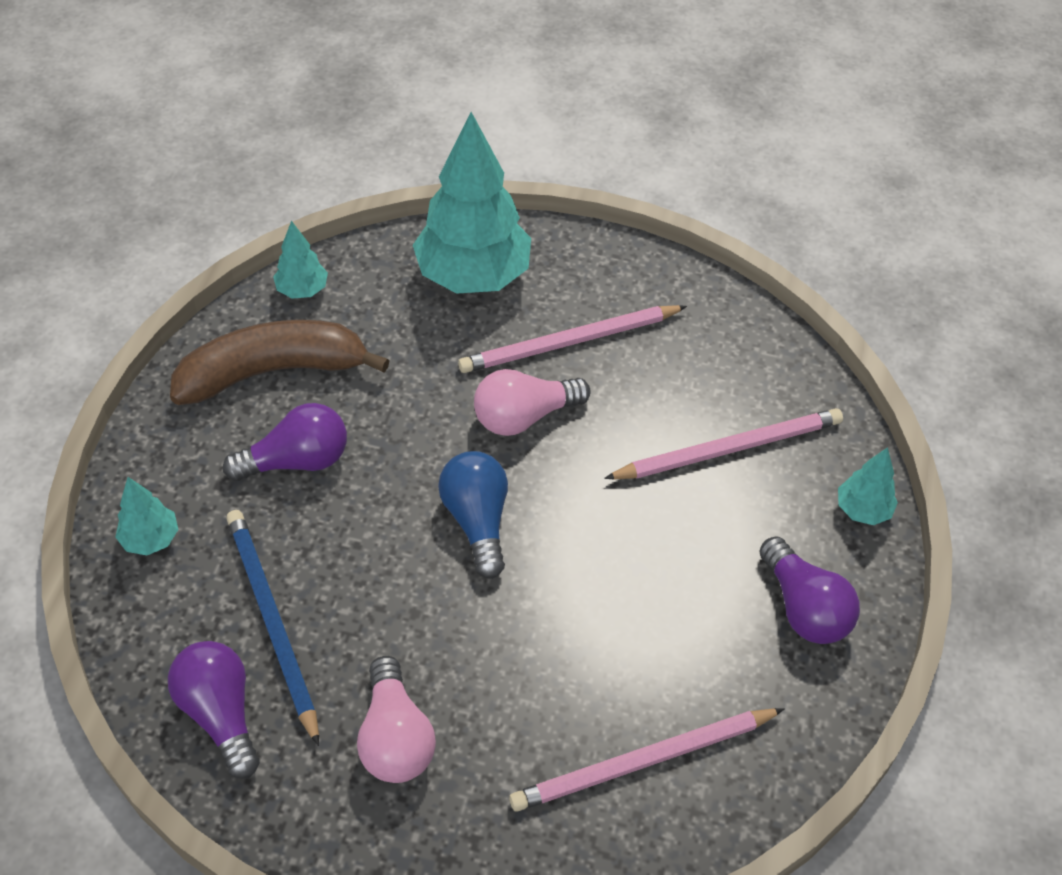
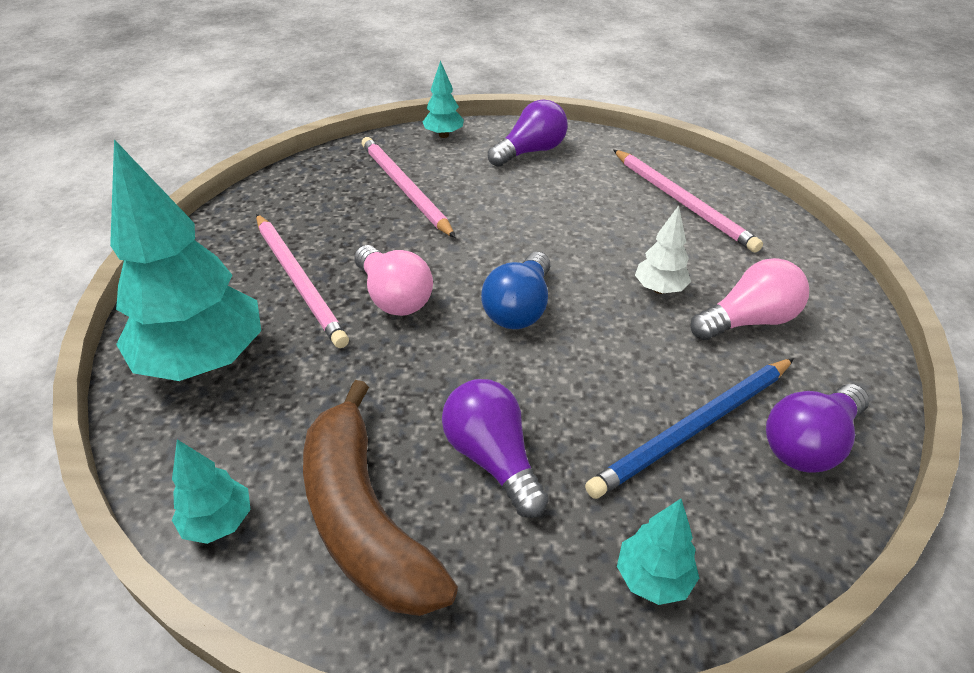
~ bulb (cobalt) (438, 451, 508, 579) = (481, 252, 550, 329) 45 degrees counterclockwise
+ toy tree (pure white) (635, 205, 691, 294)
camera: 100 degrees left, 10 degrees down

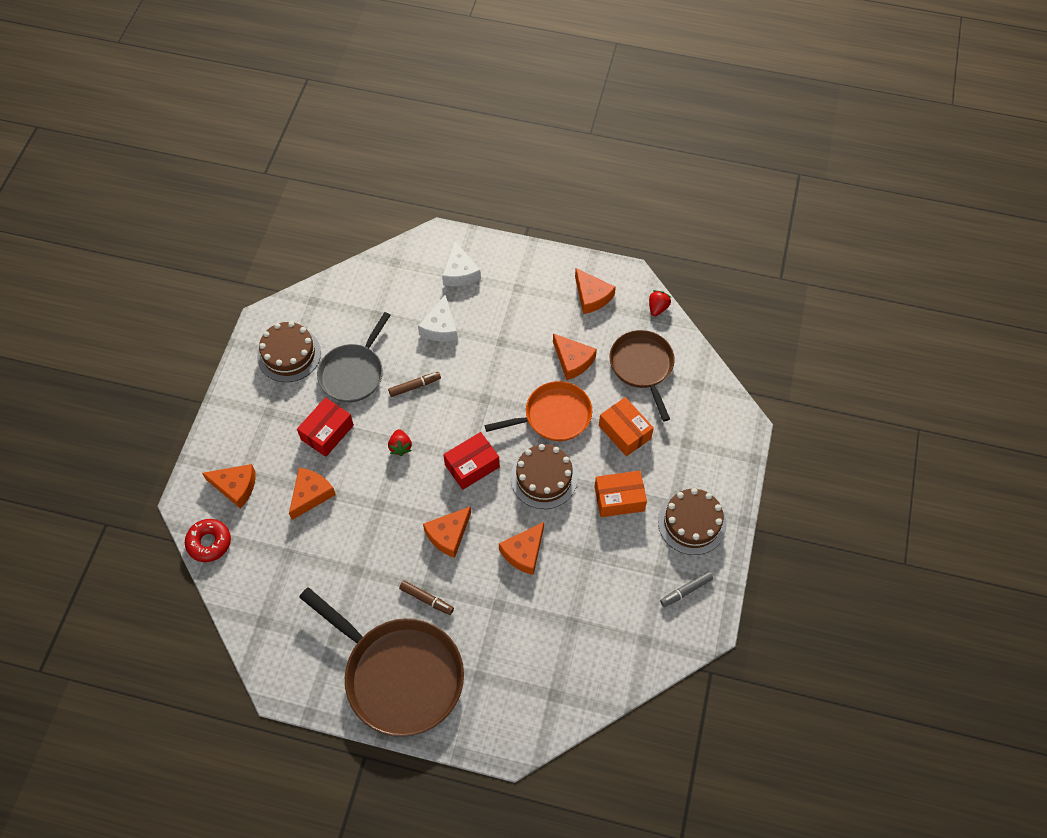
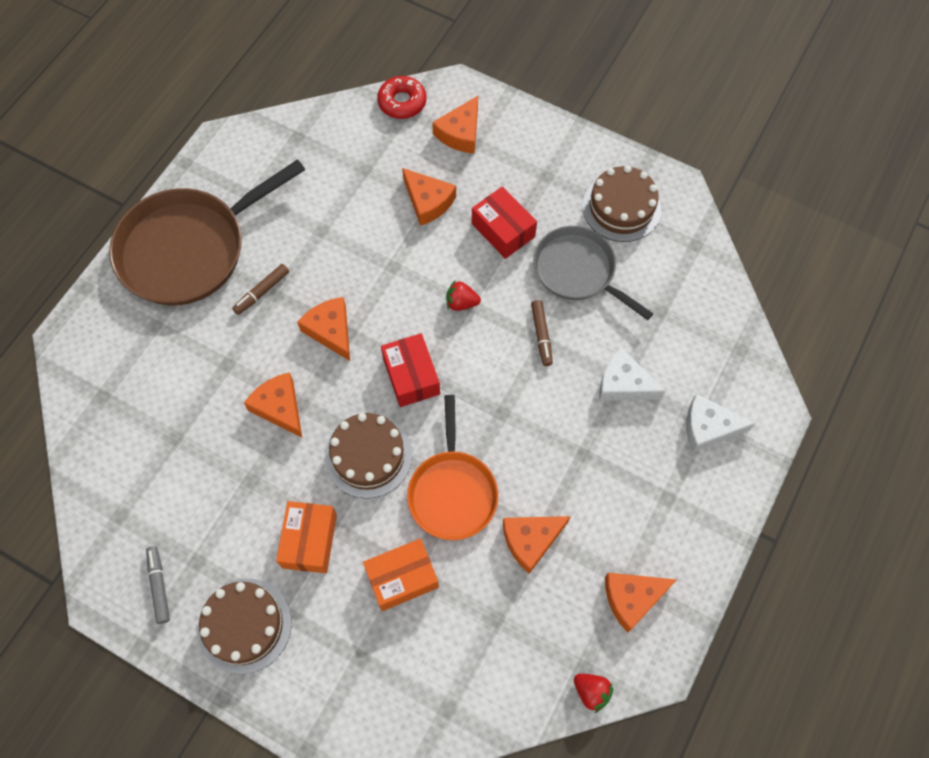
- skillet (brown) (610, 330, 675, 421)
camera: 105 degrees right, 5 degrees up

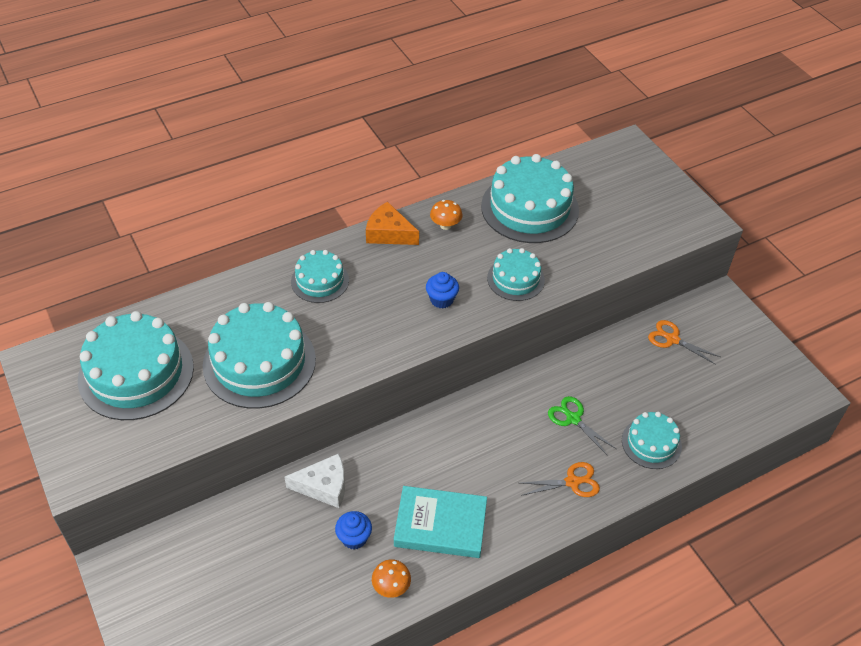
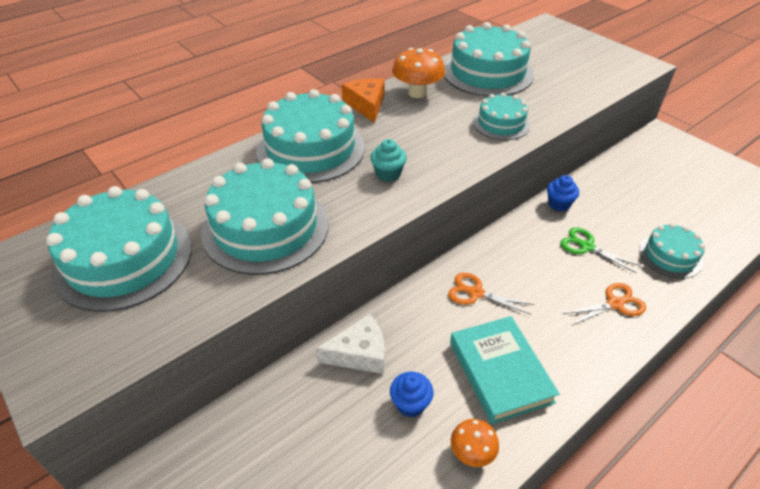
~ cake (aqua) (291, 250, 349, 303) = (256, 89, 365, 183) x1.81
~ cheese wedge (orange) (366, 202, 419, 245) = (342, 78, 385, 123) 60 degrees clockwise
~ book (aqua) (394, 486, 487, 558) = (450, 316, 560, 424) 75 degrees clockwise
~ muffin (cobalt) (426, 272, 459, 309) to (547, 175, 579, 211)
~ toadstool (orange) (430, 200, 463, 230) = (392, 48, 445, 98) x1.67
~ shears (orange) (648, 320, 720, 365) to (448, 273, 534, 315)
+ muffin (aqua) (370, 139, 407, 182)
camera: 10 degrees left, 5 degrees down

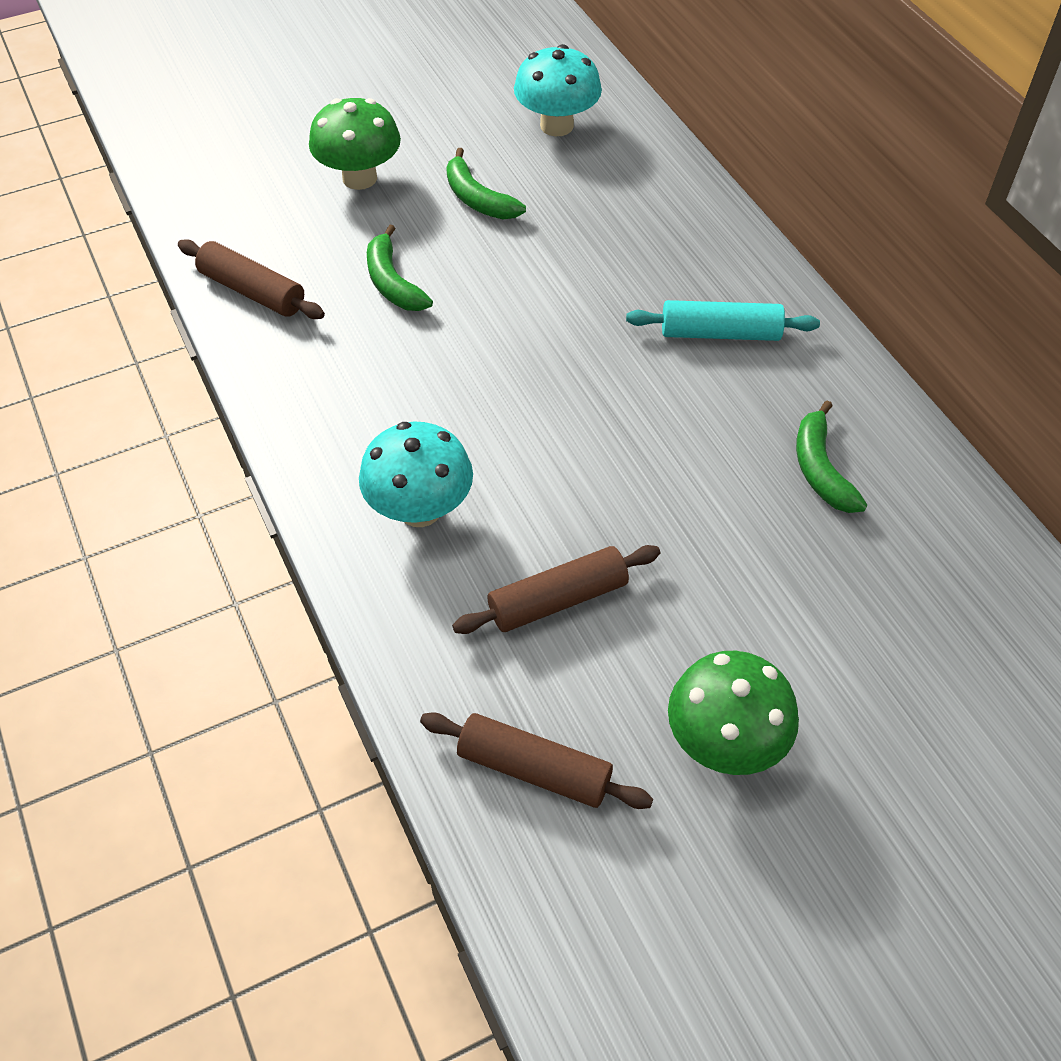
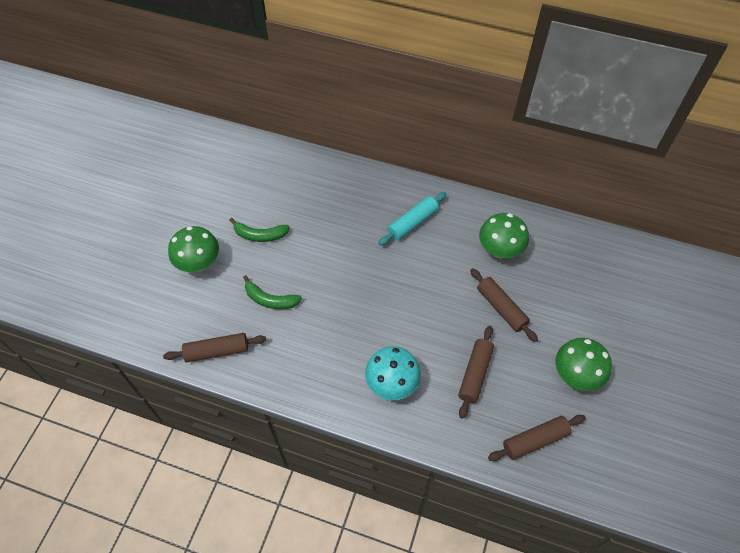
- toadstool (aqua) (514, 44, 602, 136)
~ toy banana (emerald) (796, 400, 867, 513) to toadstool (emerald) (479, 213, 529, 258)
+ rolling pin (brown) (470, 268, 538, 342)
camera: 45 degrees left, 5 degrees up

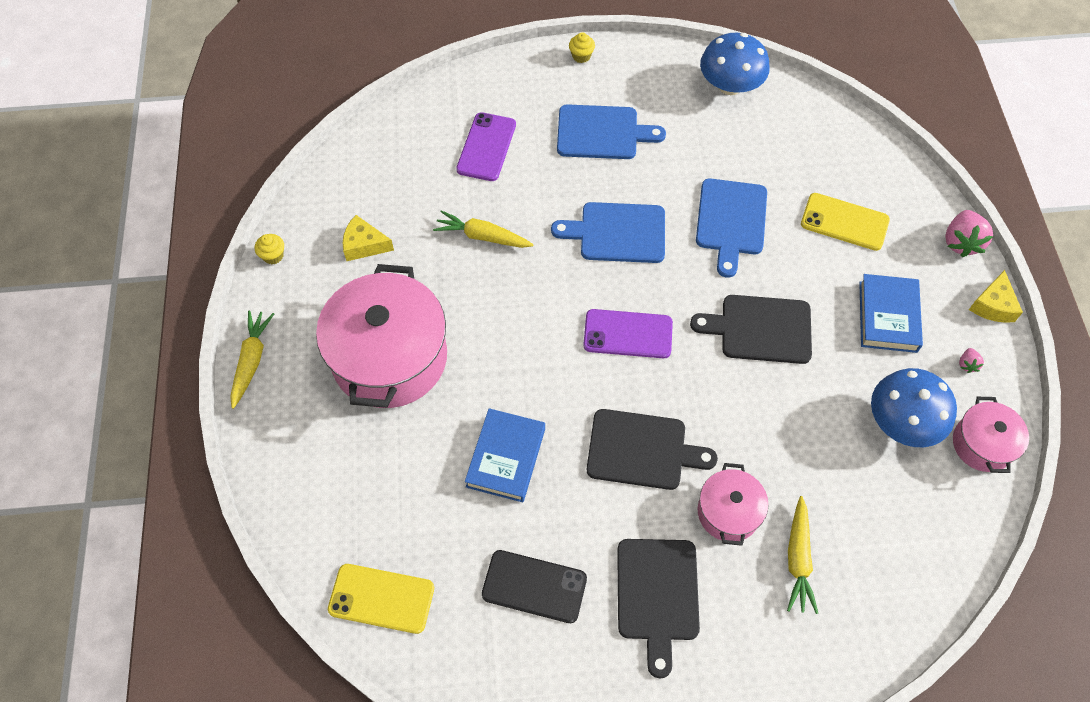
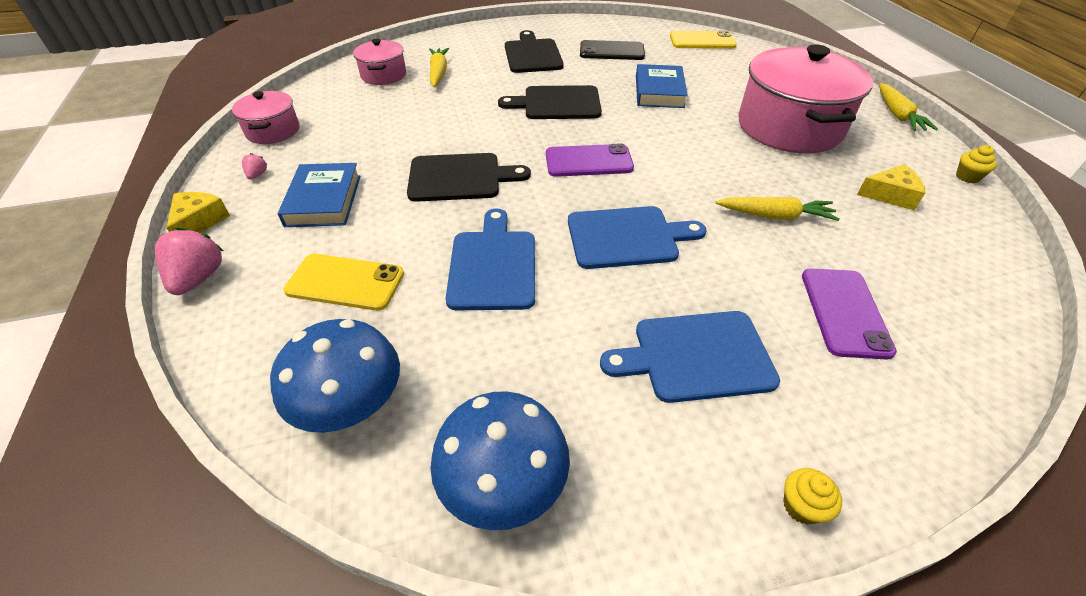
~ cooking pot (rose-pink) (698, 463, 769, 546) to (353, 39, 406, 85)
~ toadstool (cobalt) (871, 368, 957, 447) to (270, 319, 400, 433)
camera: 170 degrees right, 15 degrees down

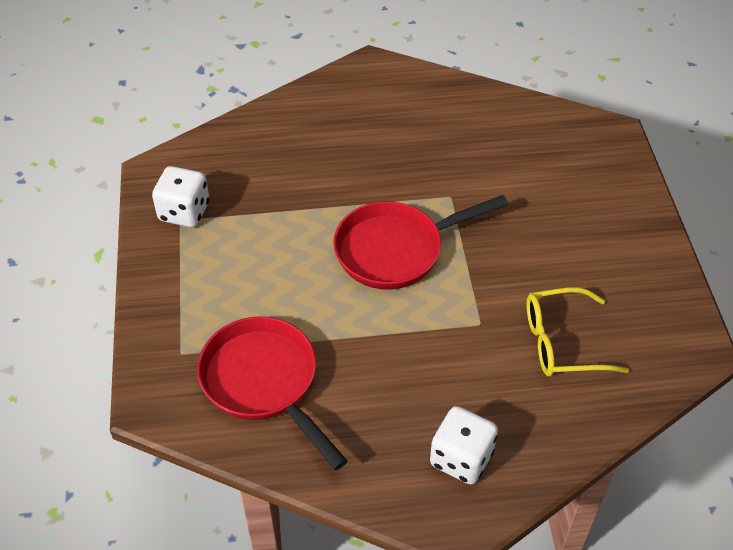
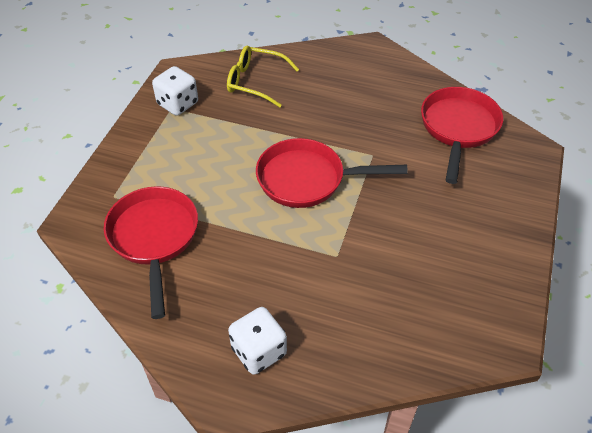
~ eyeglasses (yellow) (527, 287, 630, 376) to (227, 46, 299, 108)
+ skillet (scarlet) (421, 87, 503, 184)
camera: 25 degrees right, 0 degrees up

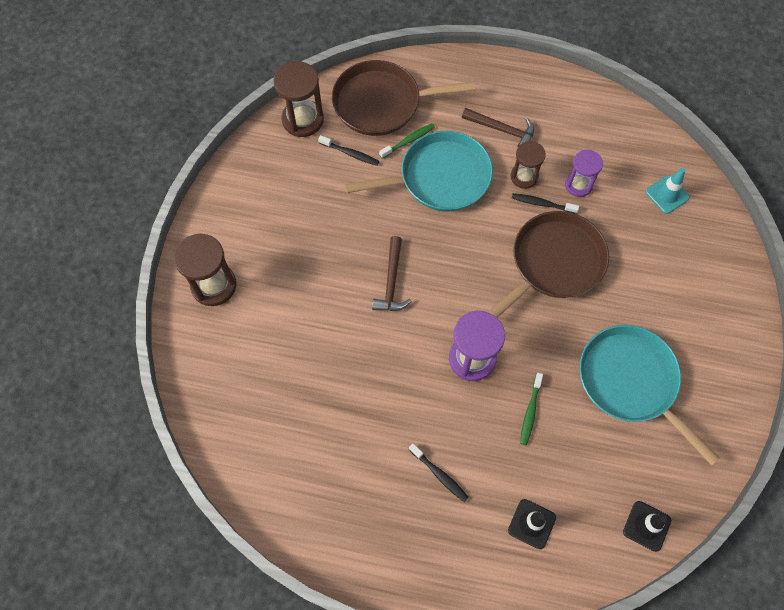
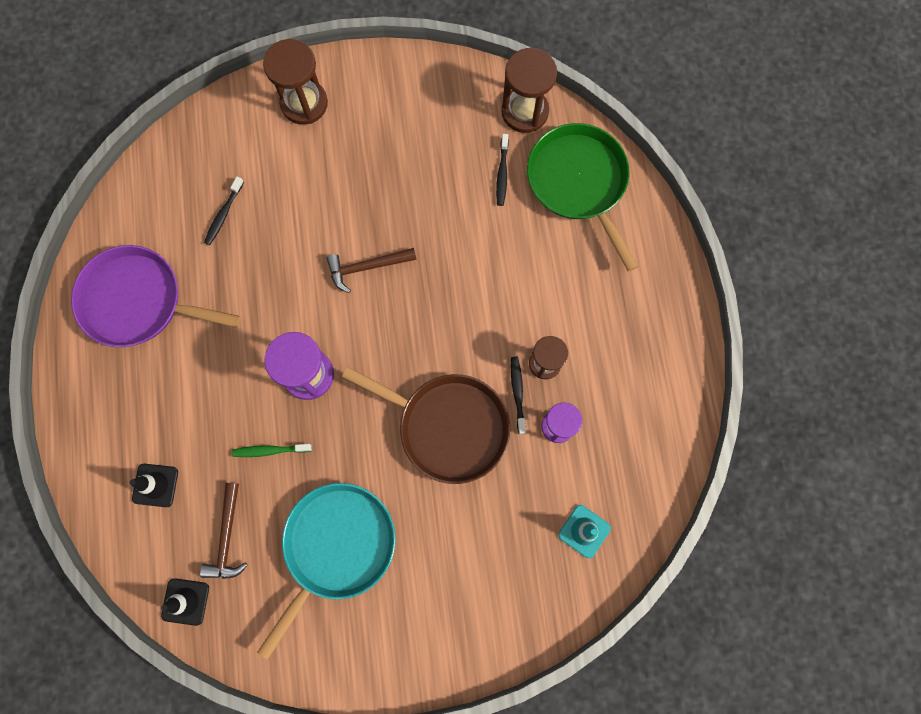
~ skillet (brown) (332, 60, 475, 136) to skillet (emerald) (527, 123, 639, 272)
- skillet (aqua) (345, 131, 493, 212)
- tooth brush (emerald) (379, 123, 435, 159)
~ tooth brush (black) (409, 444, 469, 502) to (204, 176, 244, 245)
~ hammer (brown) (462, 108, 534, 147) to (200, 483, 248, 579)
+ skillet (violet) (71, 245, 240, 347)
camera: 70 degrees right, 10 degrees up

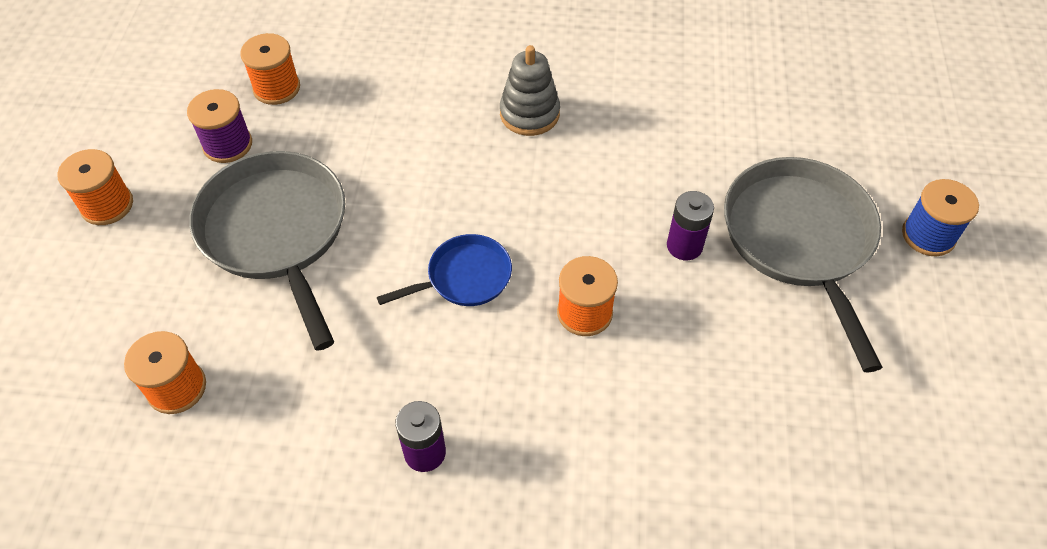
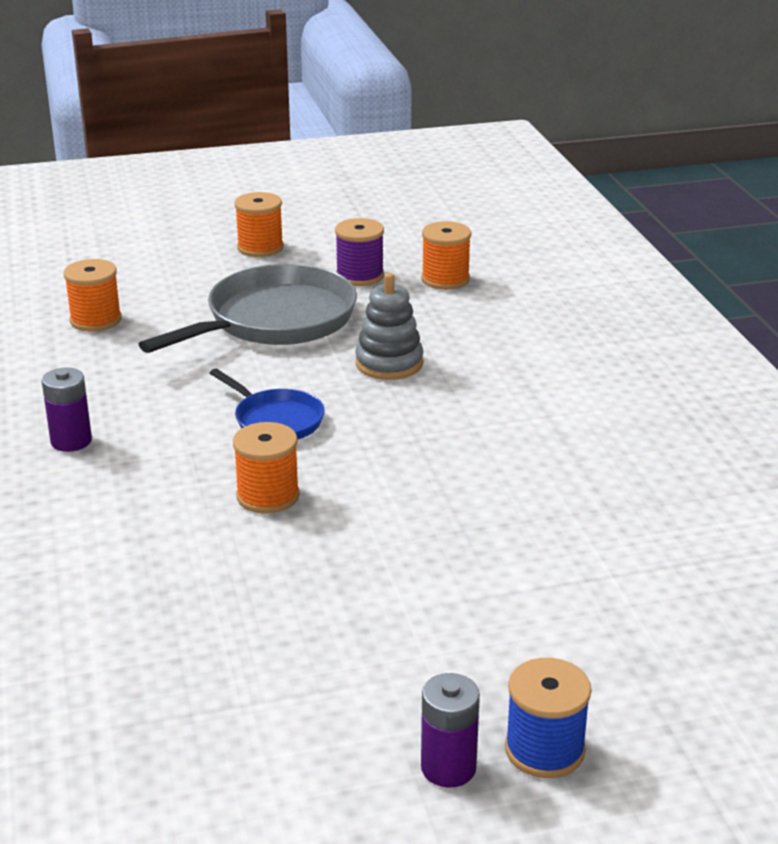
~ stacking toy (ash-grey) (500, 45, 560, 136) to (355, 273, 423, 380)
~ battery (violet) (667, 191, 714, 260) to (421, 673, 480, 788)
- skillet (ash-grey) (724, 157, 883, 372)
camera: 70 degrees right, 25 degrees down

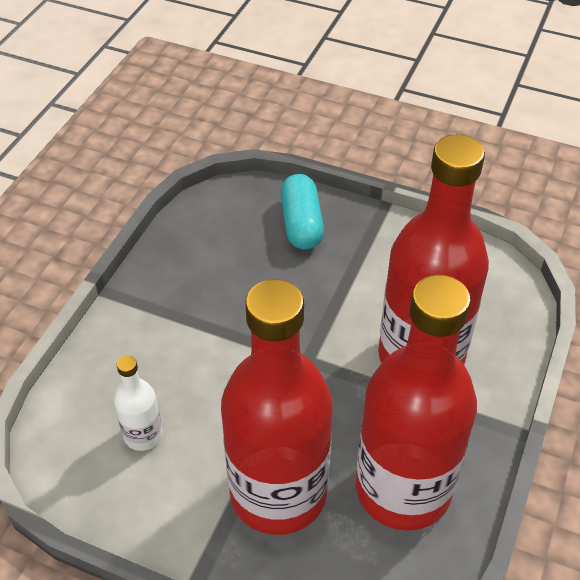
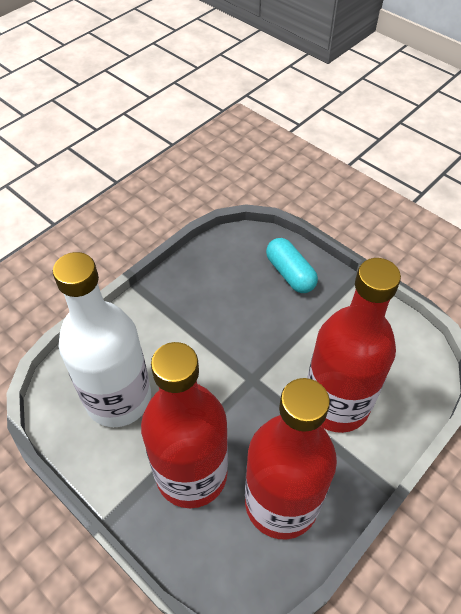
~ flask (pure white) (114, 356, 163, 451) = (53, 252, 151, 427) x2.35
~ pill shape (aqua) (280, 174, 324, 250) = (266, 238, 318, 293) 45 degrees counterclockwise
camera: 20 degrees right, 5 degrees up

